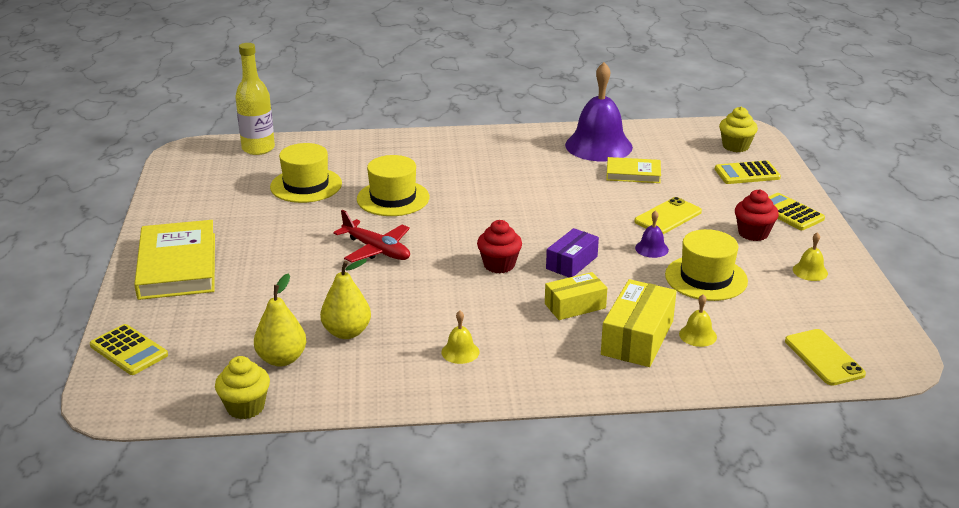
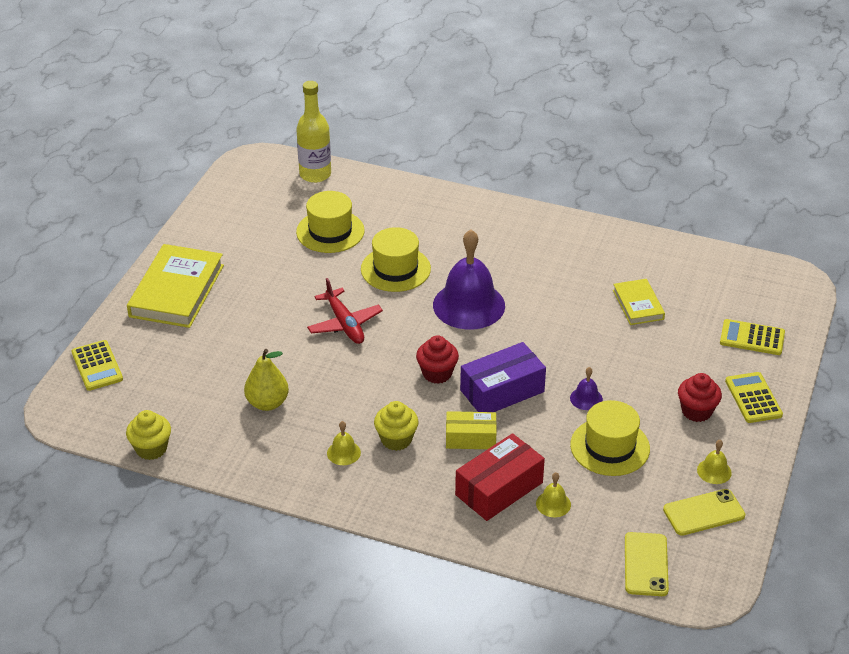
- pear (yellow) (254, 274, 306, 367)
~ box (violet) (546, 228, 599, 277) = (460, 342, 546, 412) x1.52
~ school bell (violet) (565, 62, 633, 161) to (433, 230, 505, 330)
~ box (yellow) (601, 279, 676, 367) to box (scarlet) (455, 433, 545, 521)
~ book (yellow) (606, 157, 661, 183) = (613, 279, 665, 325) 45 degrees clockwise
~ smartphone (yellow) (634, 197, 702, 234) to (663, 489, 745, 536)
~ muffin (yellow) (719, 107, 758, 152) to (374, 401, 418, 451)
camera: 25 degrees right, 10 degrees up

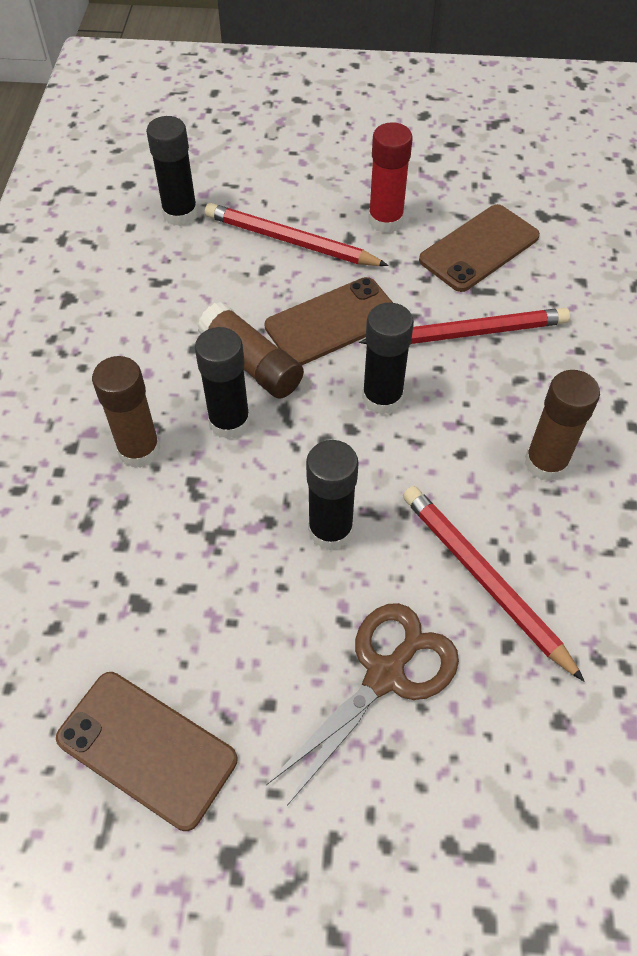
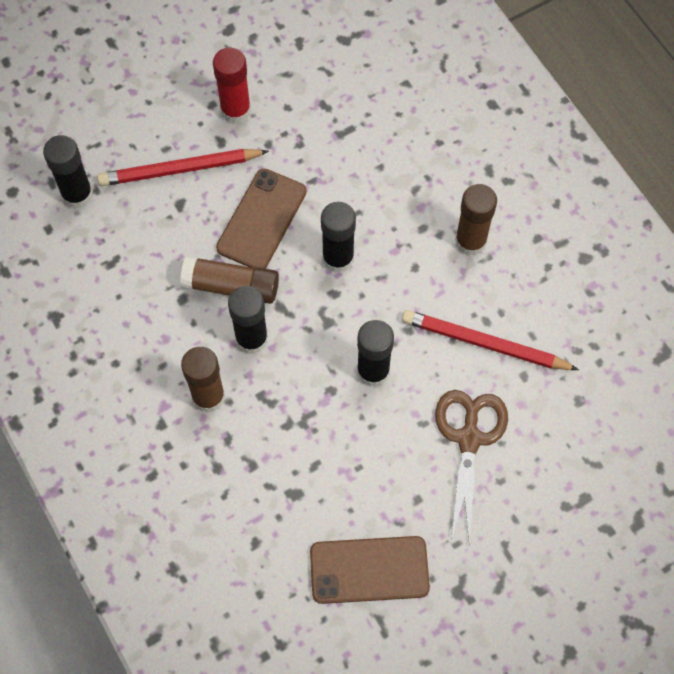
- wooden pencil (scarlet) (359, 308, 570, 344)
- smartphone (brown) (419, 204, 540, 292)
camera: 35 degrees left, 10 degrees up

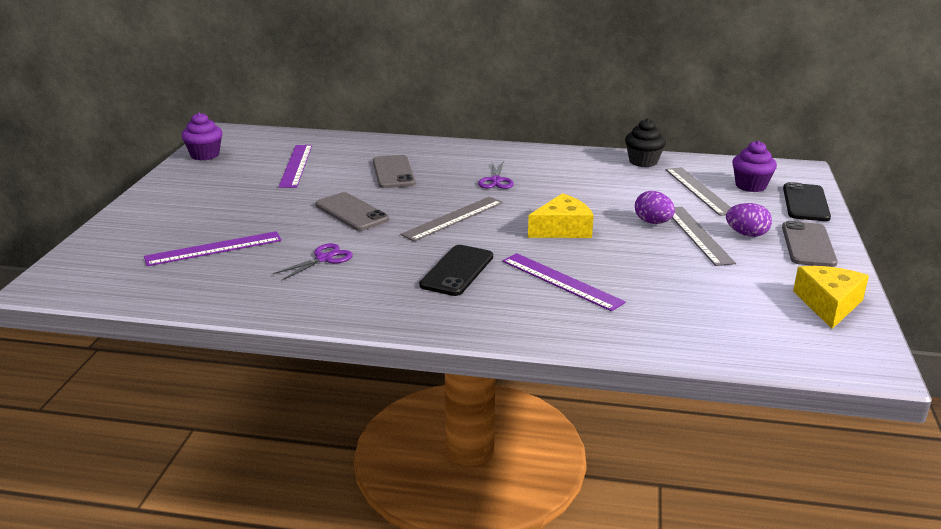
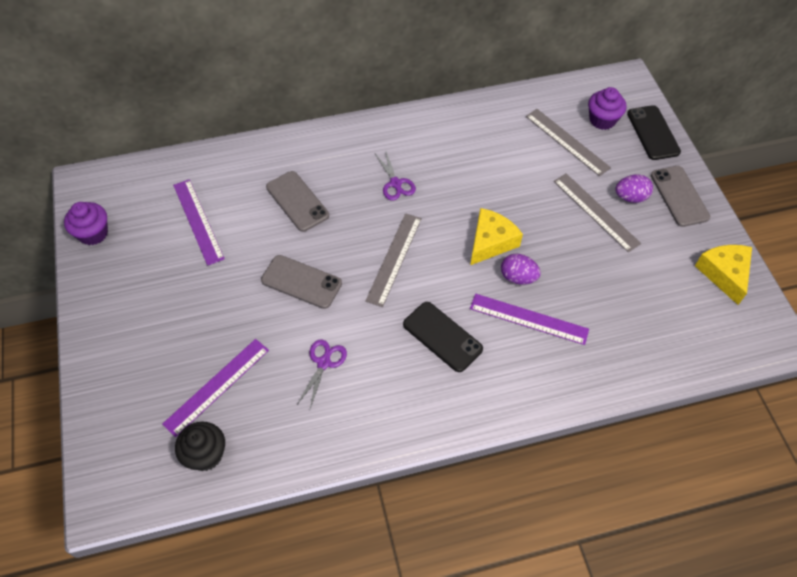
~ smartphone (black) (419, 245, 493, 296) = (403, 302, 483, 372) 45 degrees counterclockwise
~ muffin (black) (625, 118, 666, 167) to (175, 422, 225, 471)
~ egg shape (violet) (635, 191, 675, 224) to (501, 253, 541, 285)
camera: 25 degrees left, 30 degrees up

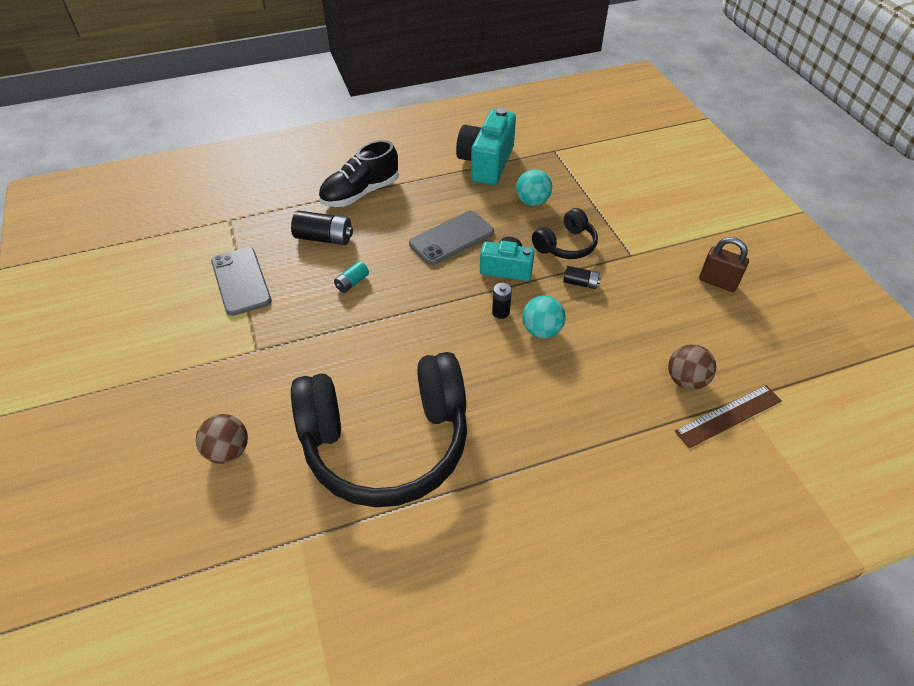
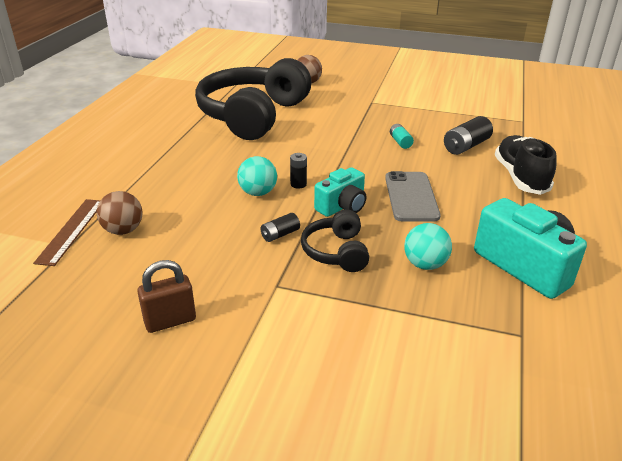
- smartphone (ash-grey) (211, 247, 272, 316)
camera: 125 degrees right, 15 degrees down

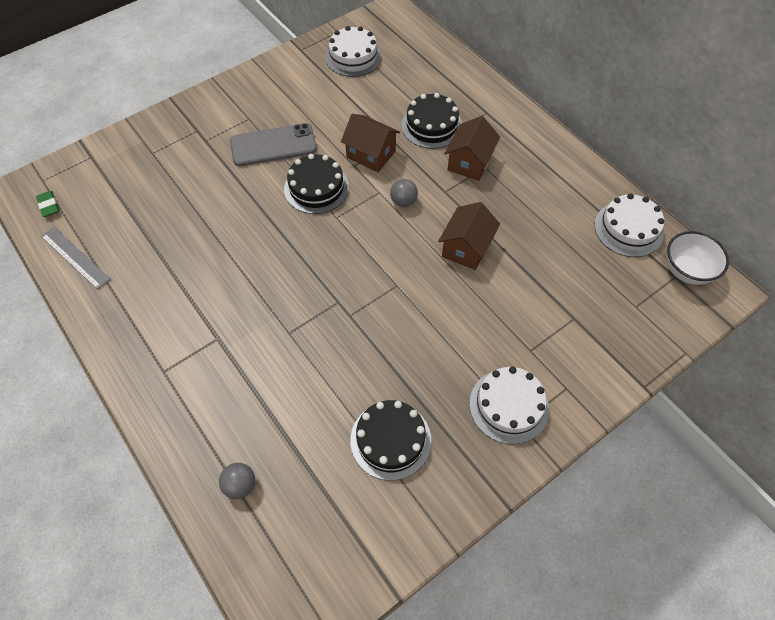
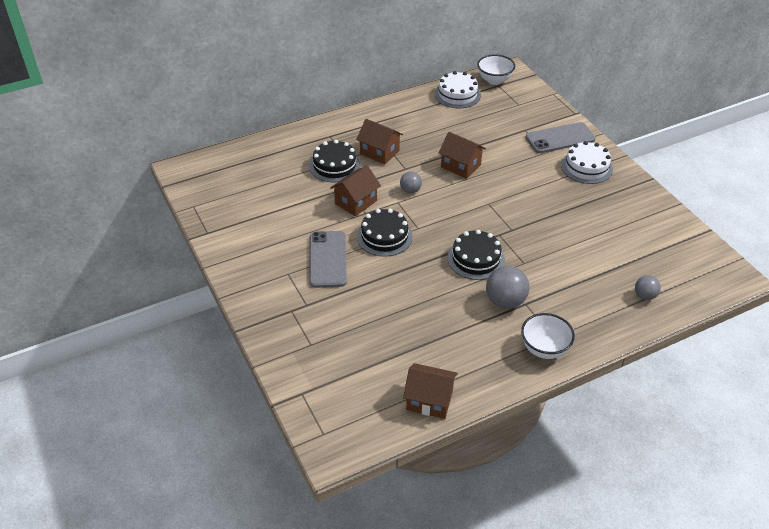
- pencil eraser (emerald) (36, 191, 59, 217)
~ measuring stick (ash-grey) (41, 227, 111, 290) to cottage (brown) (403, 363, 458, 419)
- cake (pure white) (325, 26, 382, 77)
~ cake (black) (350, 400, 431, 481) to (448, 230, 505, 280)
+ sphere (ash-grey) (486, 266, 529, 309)
+ serving bowl (pure white) (521, 313, 575, 359)
+ smartphone (ash-grey) (525, 122, 596, 153)
camera: 80 degrees left, 15 degrees down

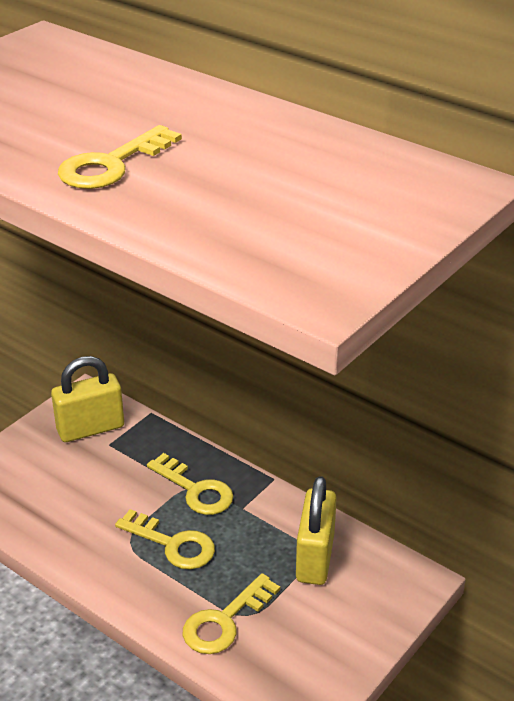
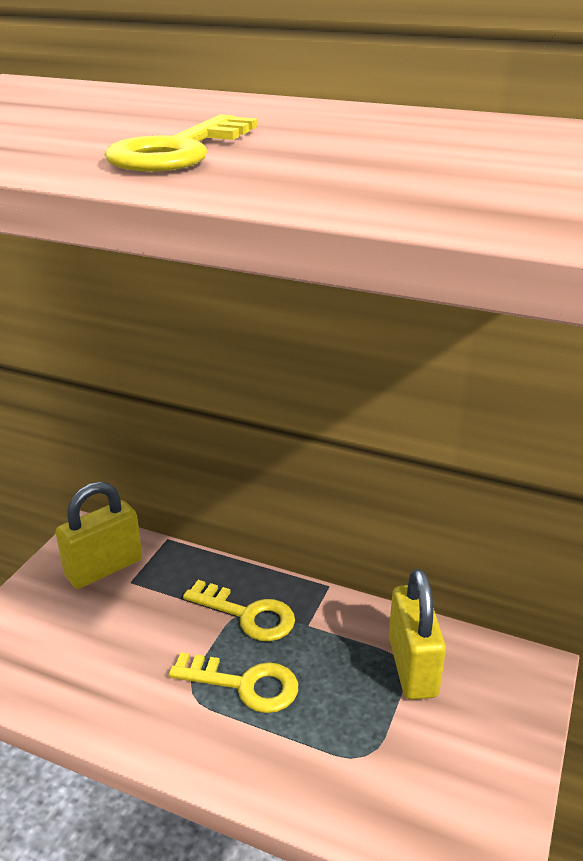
- door key (yellow) (183, 573, 280, 654)
camera: 15 degrees left, 5 degrees down

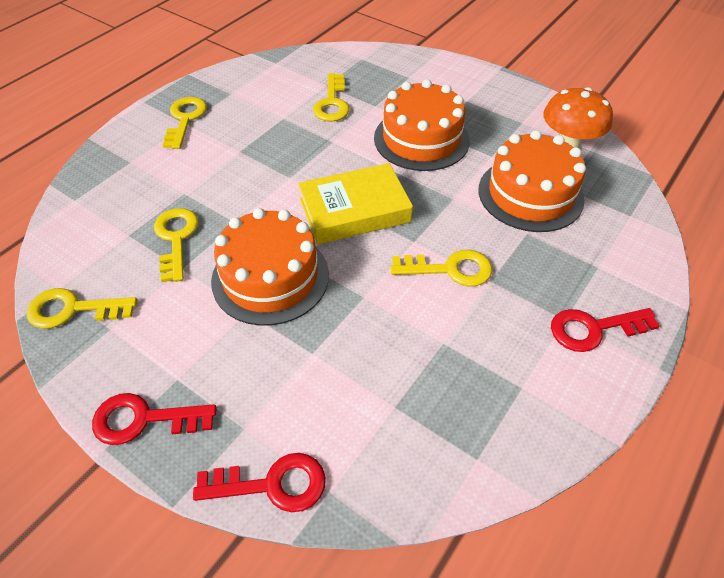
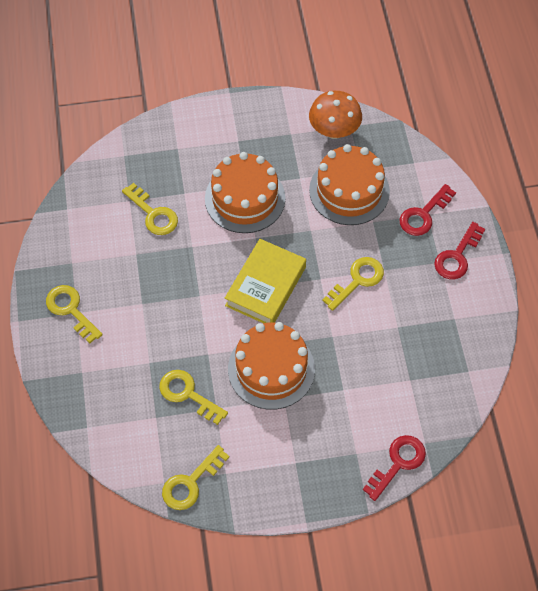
~ door key (scarlet) (92, 393, 217, 445) to (399, 184, 456, 236)
camera: 45 degrees left, 10 degrees up

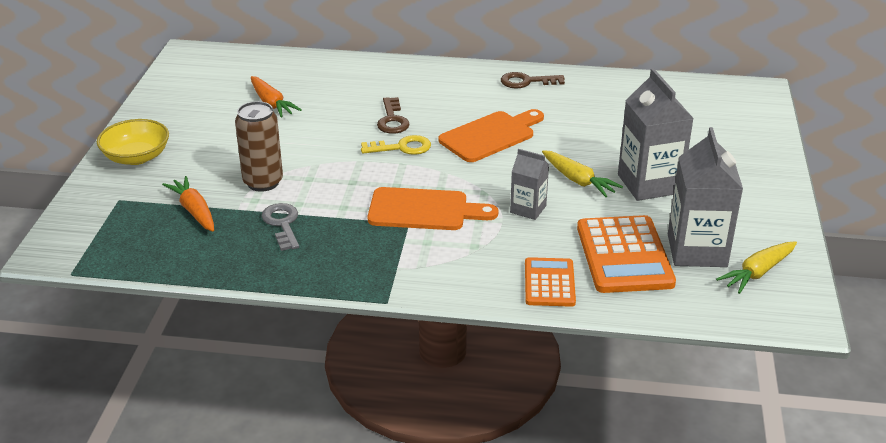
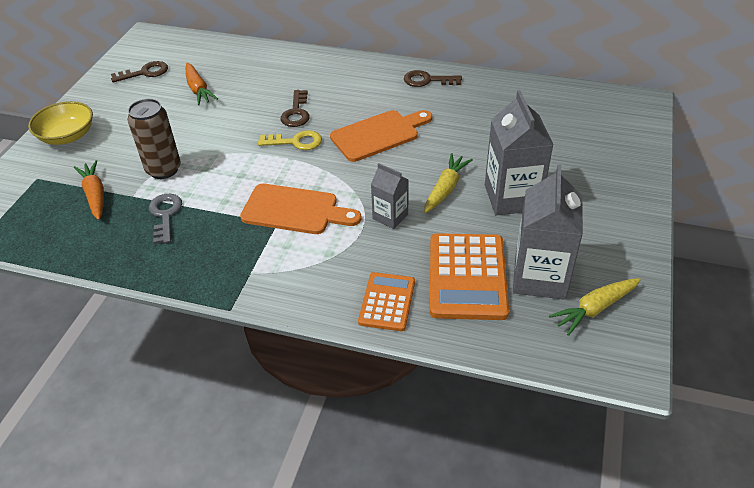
~ toy carrot (yellow) (542, 150, 623, 197) = (424, 153, 473, 213) 120 degrees counterclockwise
+ door key (brown) (111, 61, 168, 82)
camera: 10 degrees right, 10 degrees up

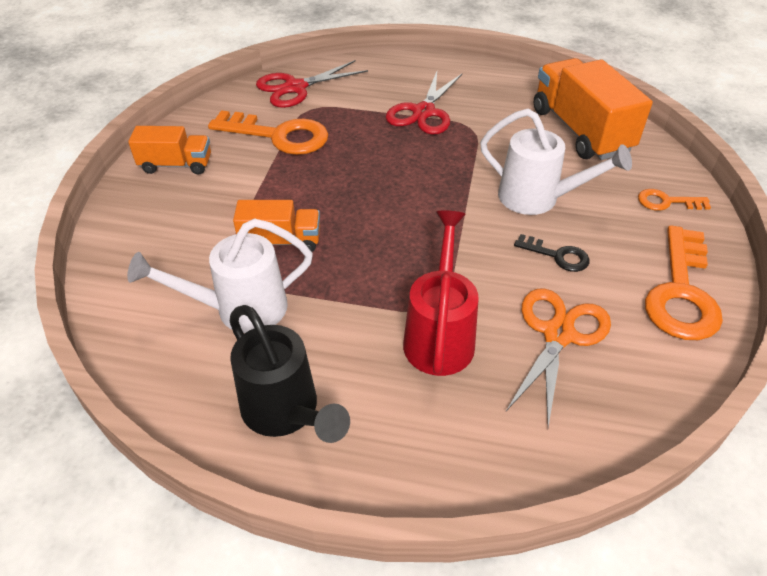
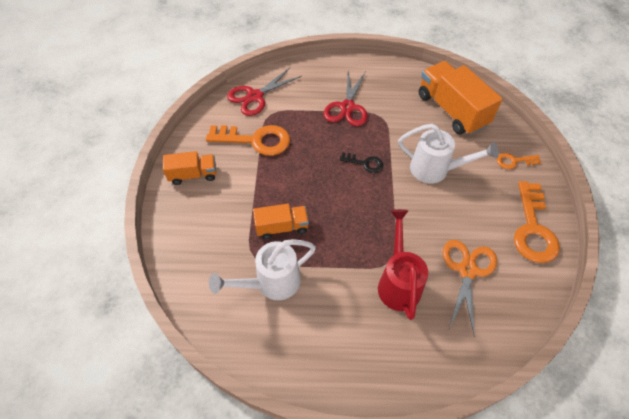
- watering pot (black) (230, 305, 350, 443)
~ door key (black) (514, 234, 590, 272) to (340, 152, 383, 173)
camera: 10 degrees left, 10 degrees up

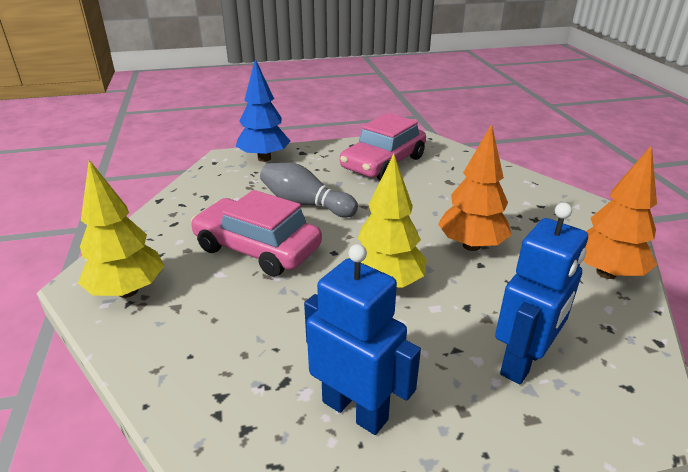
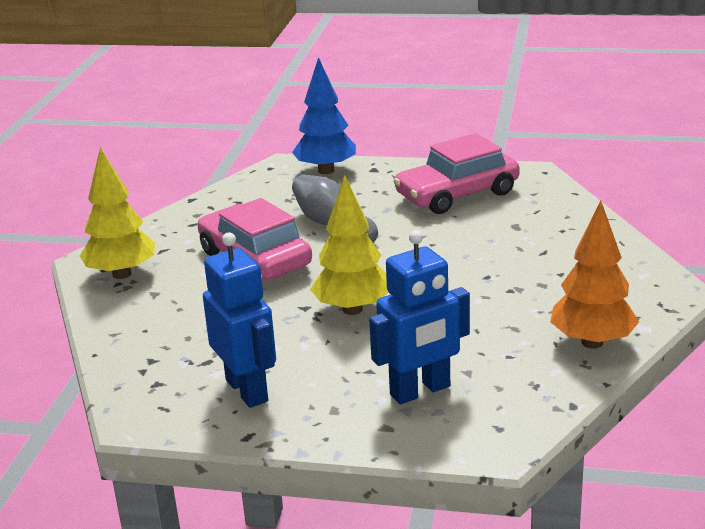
- toy tree (orange) (438, 124, 512, 251)
camera: 25 degrees right, 5 degrees down

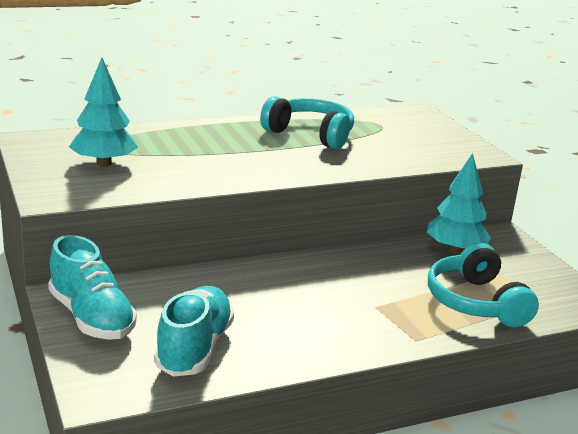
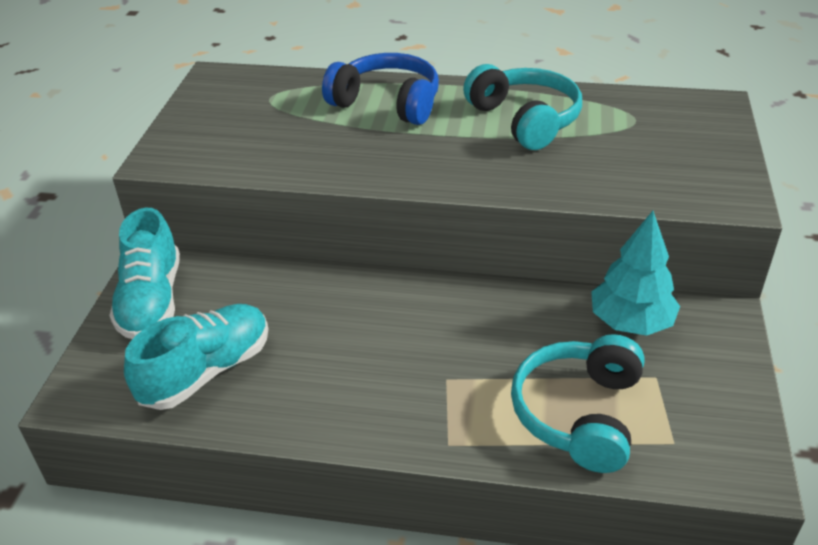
- toy tree (aqua) (69, 58, 138, 167)
+ headphones (cobalt) (322, 53, 439, 125)
camera: 35 degrees right, 15 degrees up

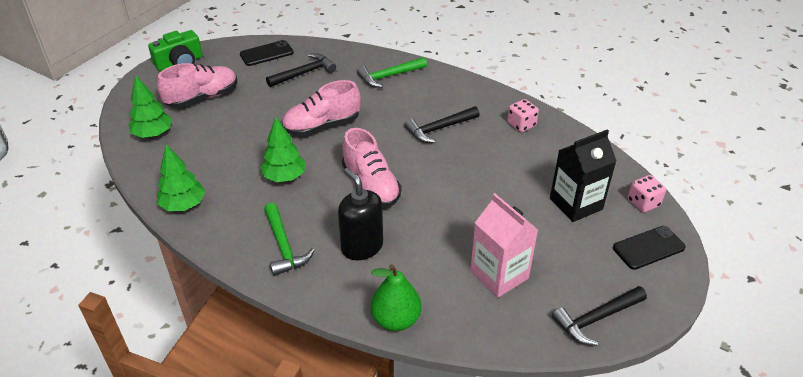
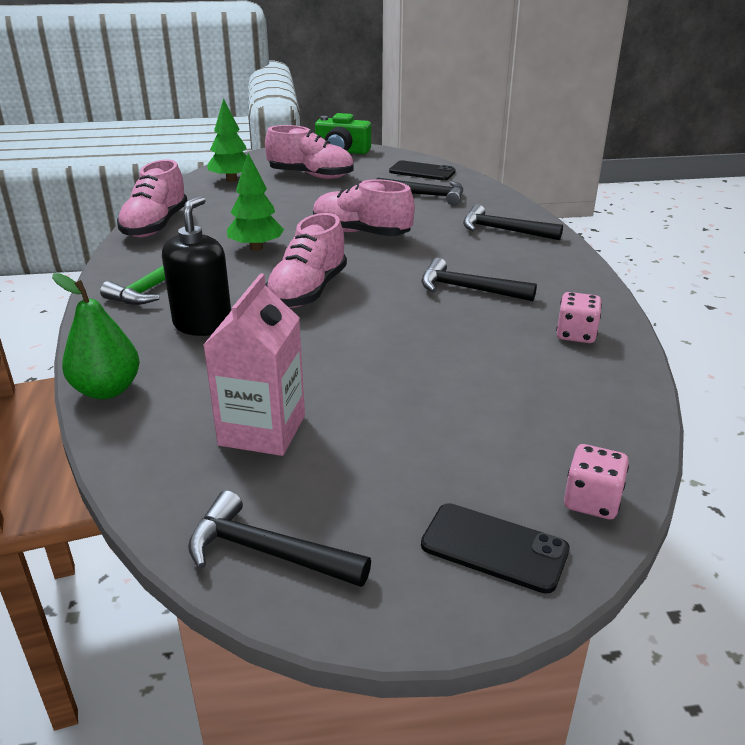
~ toy tree (emerald) (157, 145, 205, 211) to lace-up shoe (rose-pink) (117, 159, 187, 237)
~ hammer (emerald) (357, 57, 427, 88) to hammer (black) (463, 204, 563, 240)
- juice carton (black) (550, 129, 616, 222)
camera: 50 degrees right, 10 degrees down

